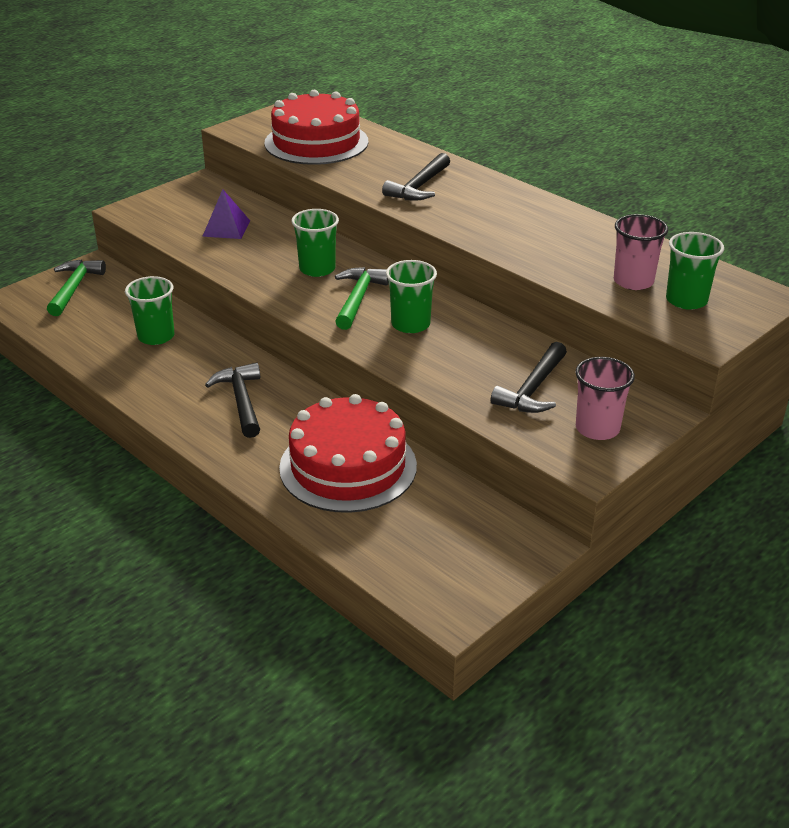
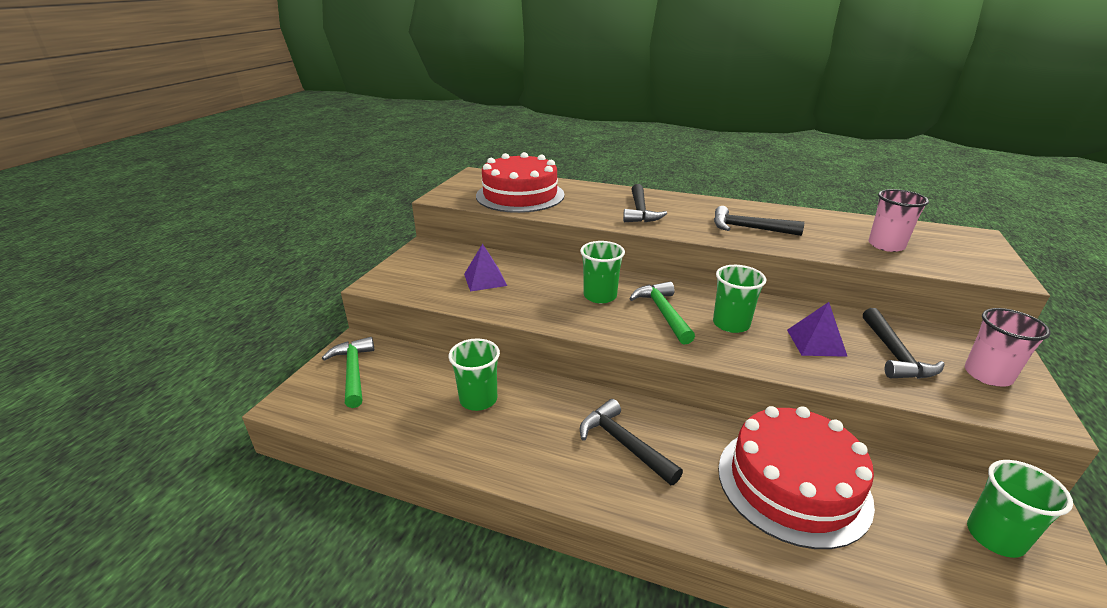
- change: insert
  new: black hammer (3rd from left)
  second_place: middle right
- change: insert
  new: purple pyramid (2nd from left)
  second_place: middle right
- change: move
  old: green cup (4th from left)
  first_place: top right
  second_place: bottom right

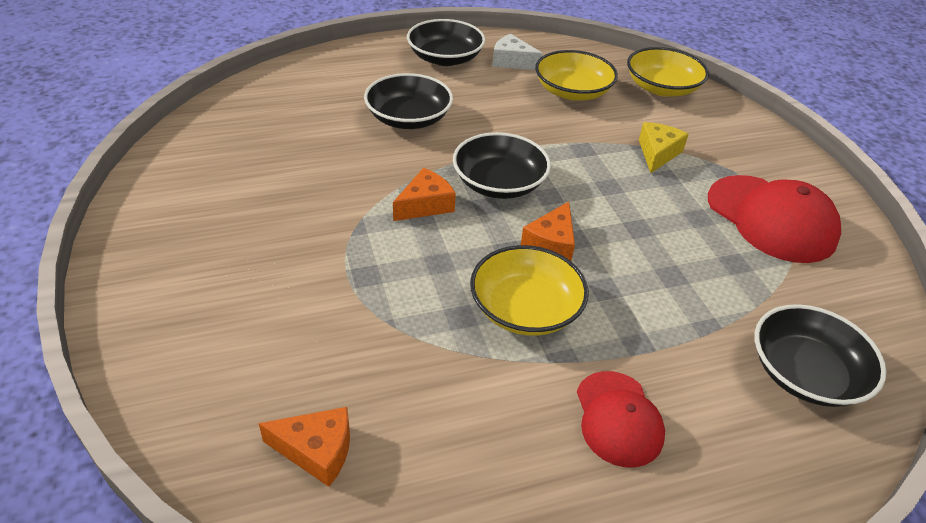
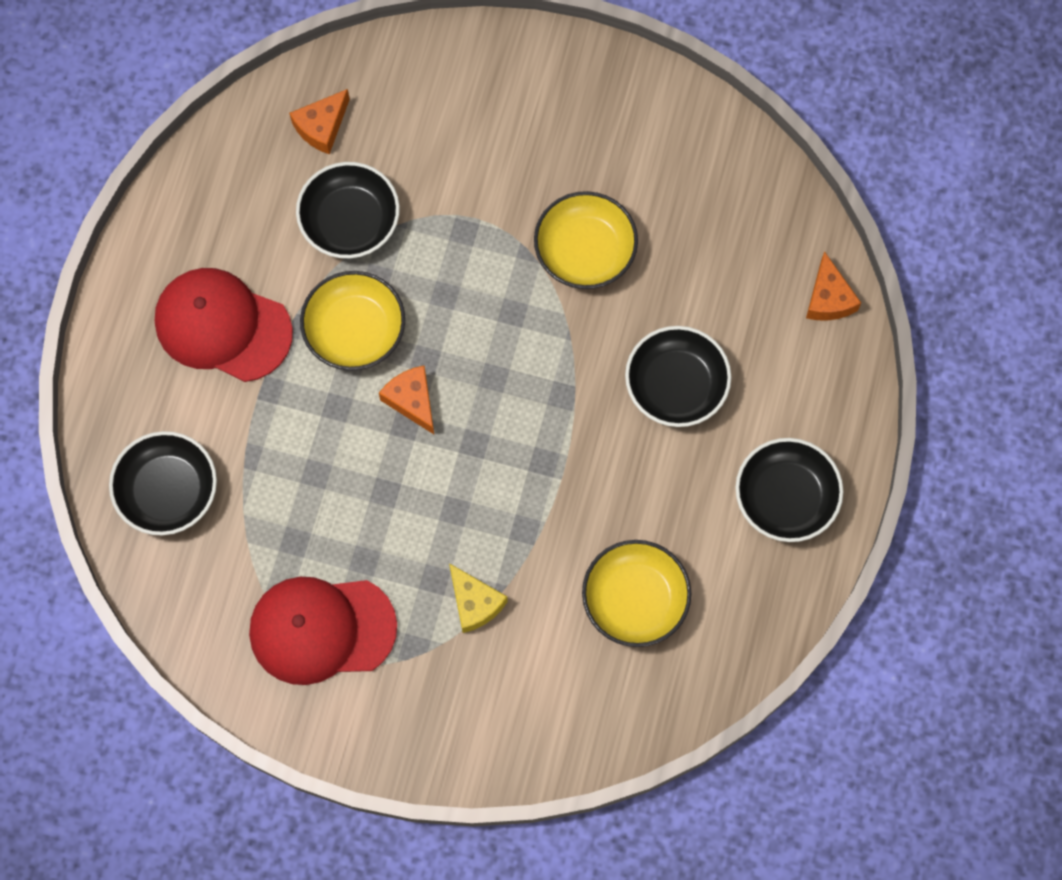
- change: delete
  old: white cheese
  first_place: top centre
- change: move
  old: orange cheese (2nd from left in the first image)
  new: orange cheese (3rd from left)
  first_place: centre
  second_place: top right
- change: move
  old: black bowl (3rd from left in the first image)
  new: black bowl (2nd from left)
  first_place: top centre
  second_place: top left
- change: move
  old: yellow bowl (3rd from left in the first image)
  new: yellow bowl (2nd from left)
  first_place: top right
  second_place: top centre
- change: resize
  old: red cap (1st from left)
  first_place: bottom right
  second_place: middle left
  factor: 1.62

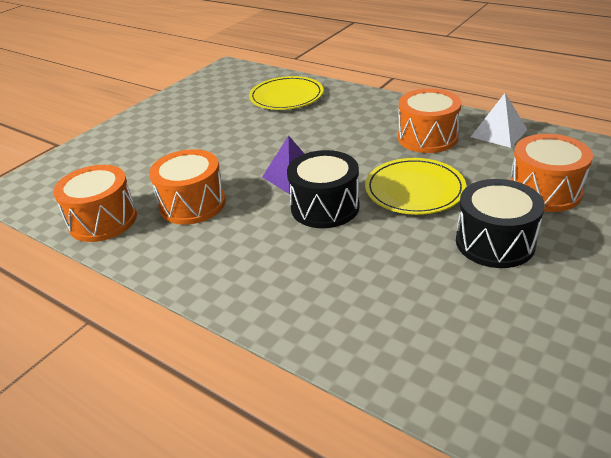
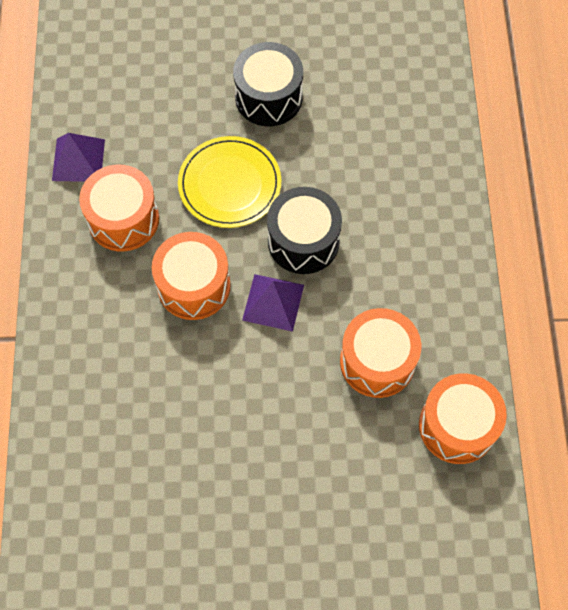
- change: delete
  old: yellow plate (1st from left)
  first_place: top centre
- change: move
  old: orange drum (4th from left in the first image)
  new: orange drum (2nd from left)
  first_place: middle right
  second_place: centre
- change: recolor
  old: white pyramid
  new: purple pyramid (1st from left)
  first_place: top right
  second_place: top left

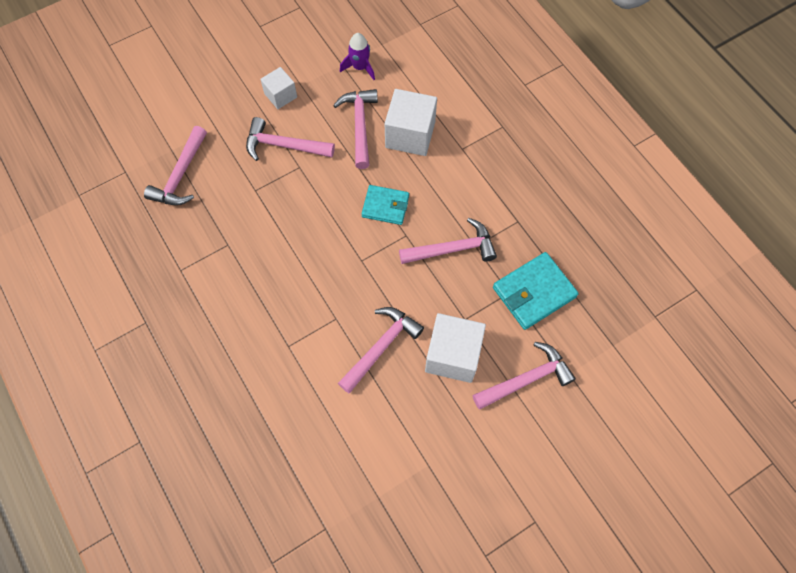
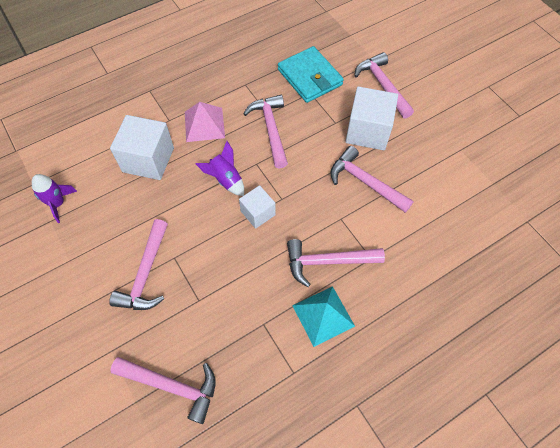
- change: insert
  new: pink pyramid
  second_place: top centre
- change: insert
  new: turquoise pyramid
  second_place: bottom centre
- change: move
  old: white cube (1st from left in the first image)
  new: white cube (2nd from left)
  first_place: top centre
  second_place: centre
- change: move
  old: pink hammer (3rd from left in the first image)
  new: pink hammer (4th from left)
  first_place: top centre
  second_place: centre
- change: replace
  old: turquoise wallet (1st from left)
  new: purple rocket (2nd from left)
  first_place: centre
  second_place: centre

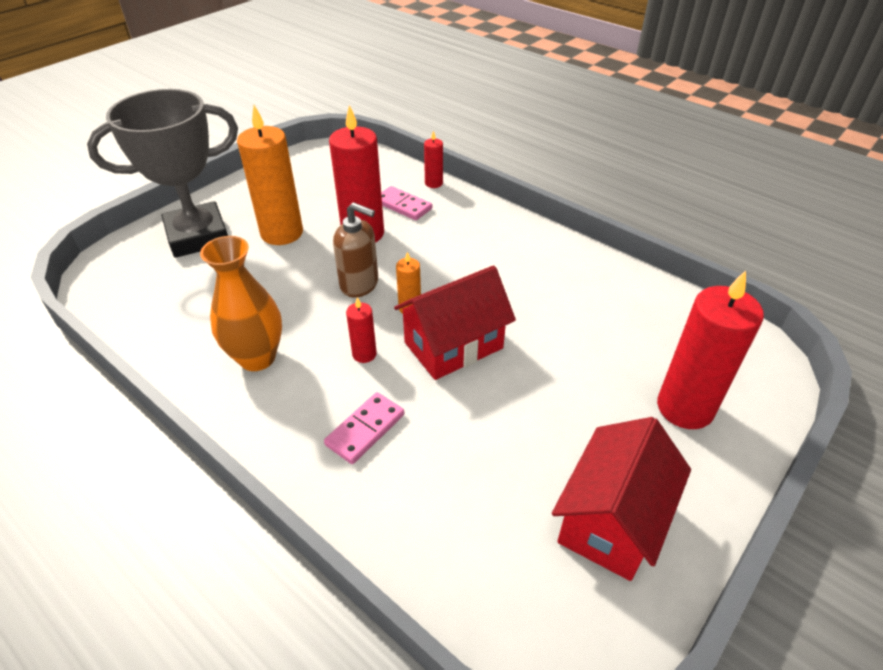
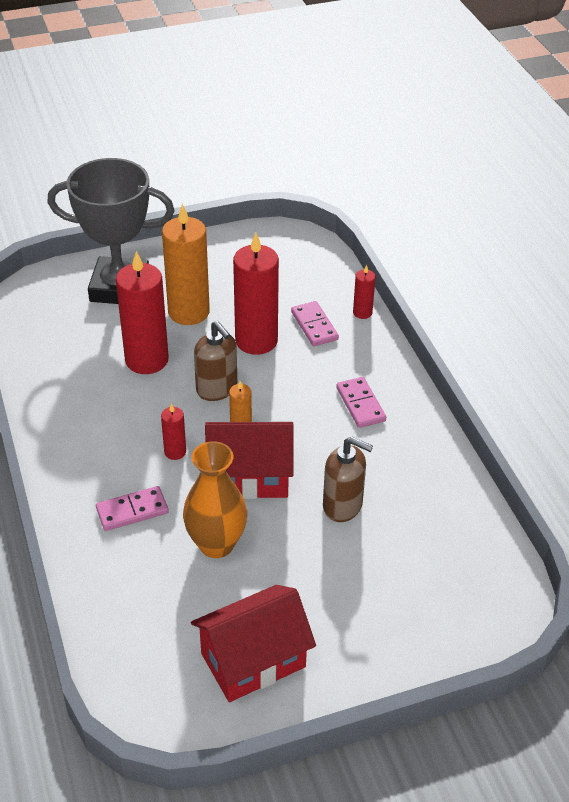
- change: insert
  new: brown soap dispenser (2nd from left)
  second_place: centre
- change: insert
  new: pink domino (3rd from left)
  second_place: centre
- change: move
  old: orange vase
  first_place: middle left
  second_place: centre
- change: move
  old: red candle (4th from left in the first image)
  new: red candle (1st from left)
  first_place: middle right
  second_place: middle left

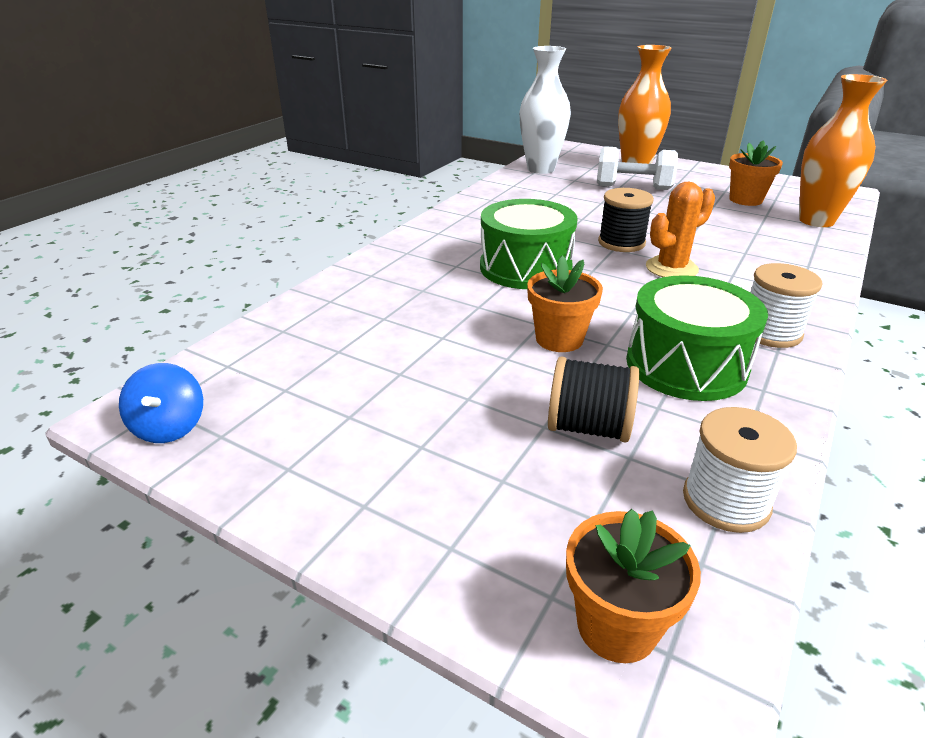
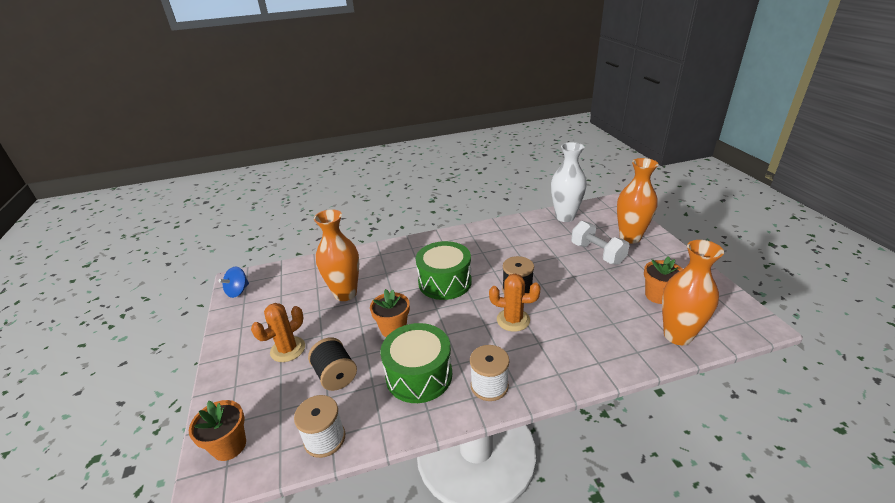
- change: insert
  new: orange cactus (1st from left)
  second_place: middle left
- change: insert
  new: orange vase (1st from left)
  second_place: centre

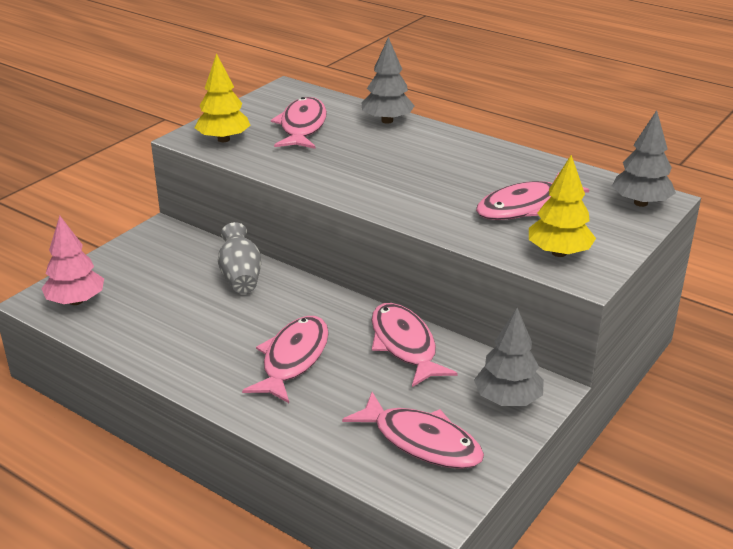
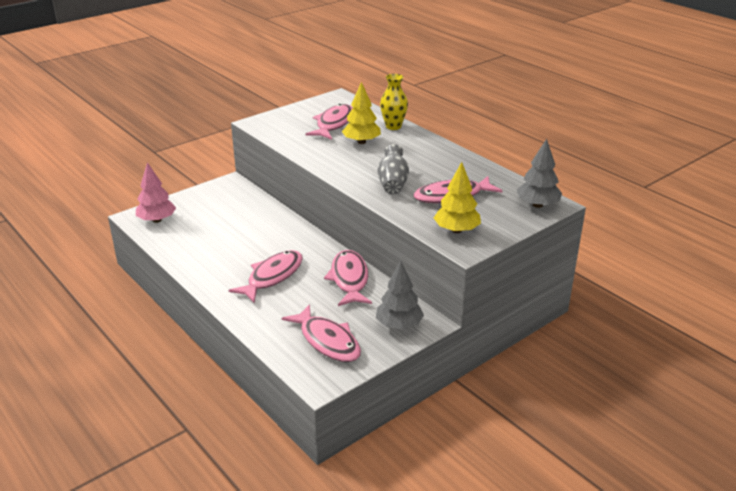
- change: move
  old: yellow tree (1st from left)
  first_place: top left
  second_place: top centre
- change: move
  old: grey vase
  first_place: middle left
  second_place: centre
- change: replace
  old: grey tree (1st from left)
  new: yellow vase
  first_place: top centre
  second_place: top centre

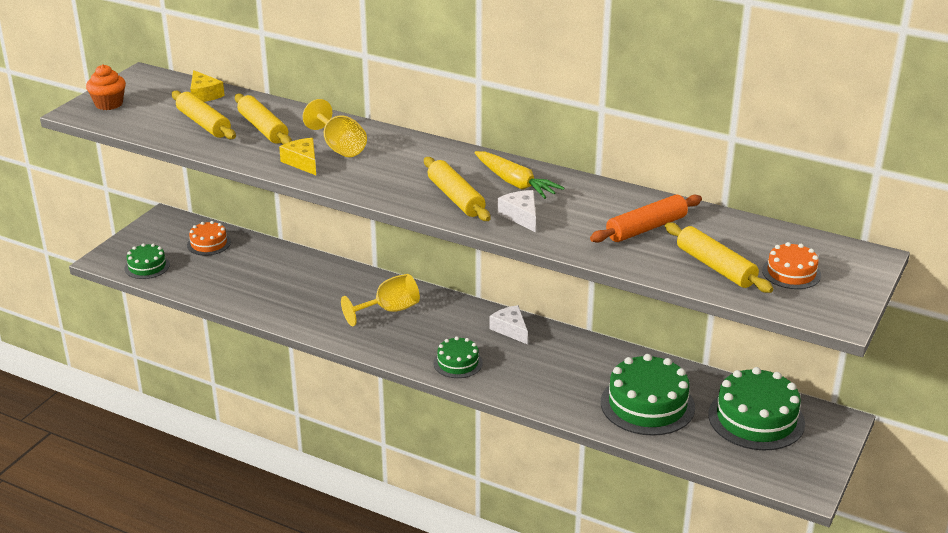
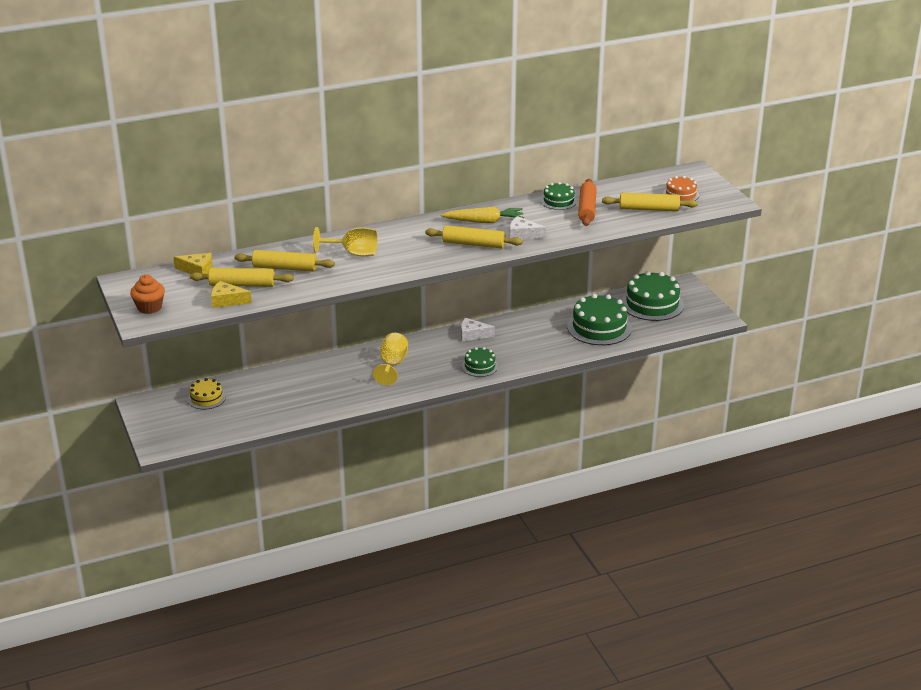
- change: move
  old: green cake (1st from left in the first image)
  new: green cake (2nd from left)
  first_place: middle left
  second_place: top centre
- change: move
  old: yellow cheese (2nd from left)
  first_place: top left
  second_place: middle left
- change: recolor
  old: orange cake (1st from left)
  new: yellow cake
  first_place: middle left
  second_place: middle left

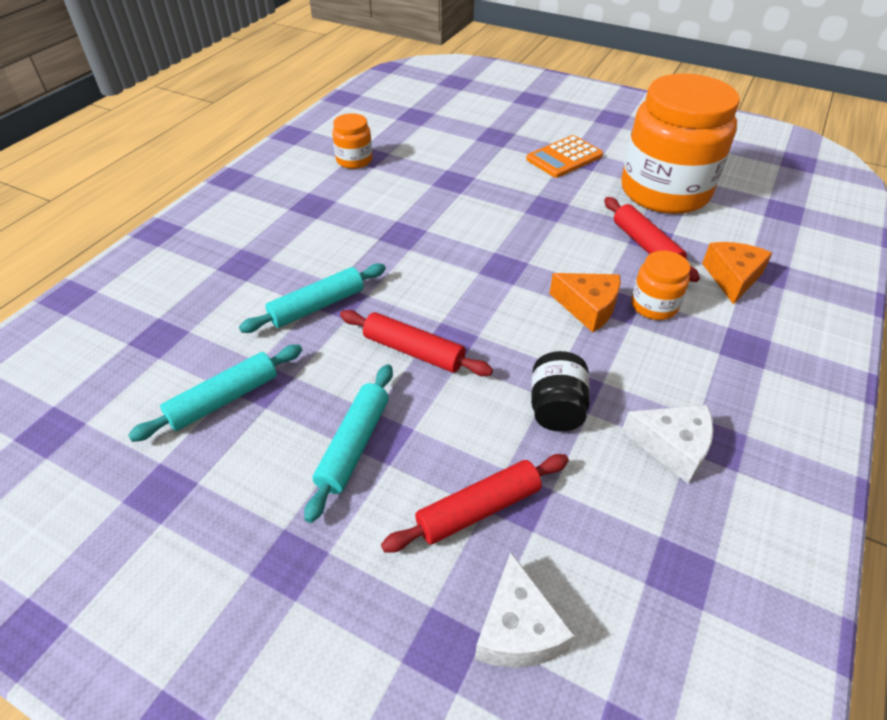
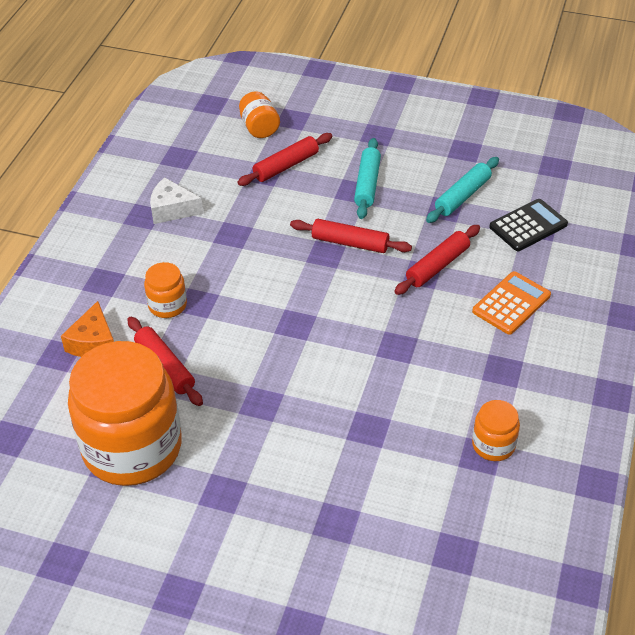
- change: delete
  old: black jar
  first_place: centre
- change: delete
  old: orange cheese (1st from left)
  first_place: centre
- change: insert
  new: black calculator
  second_place: middle right
- change: move
  old: orange calculator
  first_place: top centre
  second_place: middle right
- change: replace
  old: white cheese (1st from left)
  new: orange jar (3rd from left)
  first_place: bottom centre
  second_place: top centre
- change: recolor
  old: turquoise rolling pin (2nd from left)
  new: red rolling pin (4th from left)
  first_place: centre
  second_place: middle right

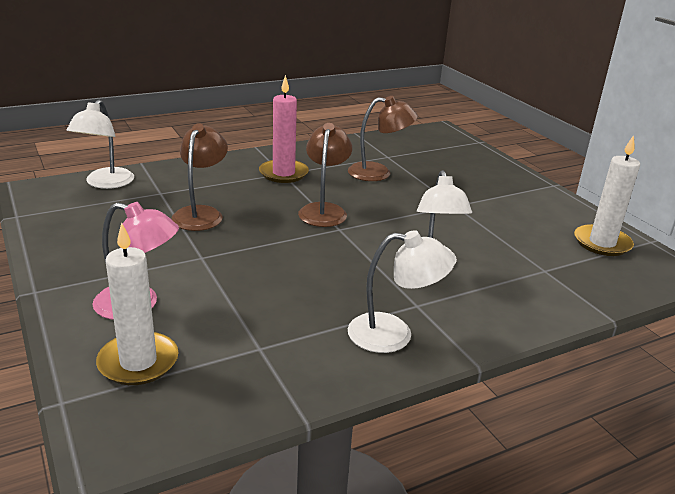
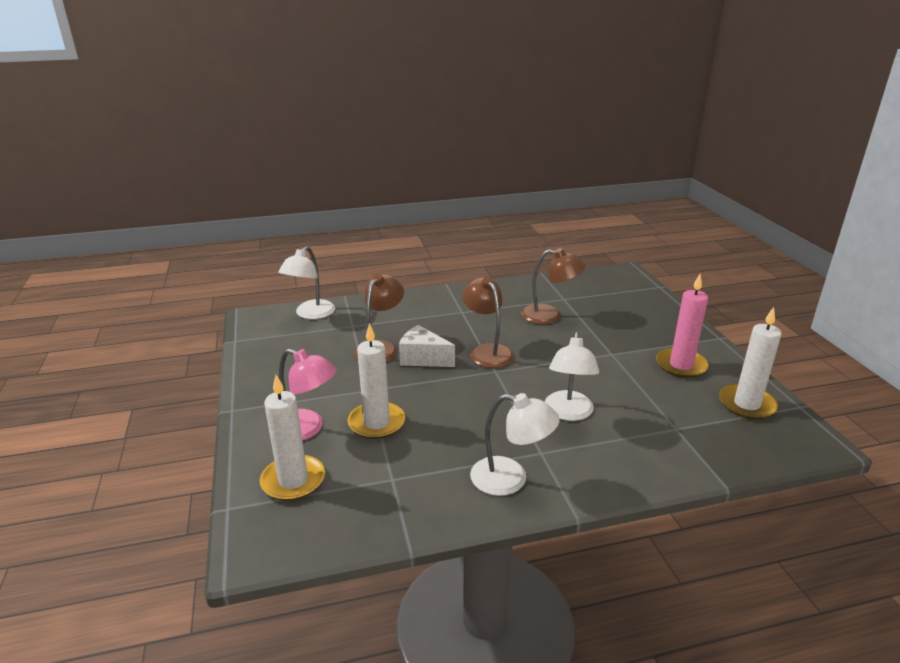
- change: insert
  new: white candle (2nd from left)
  second_place: centre
- change: insert
  new: white cheese
  second_place: centre
- change: move
  old: pink candle
  first_place: top centre
  second_place: middle right
- change: rotate
  old: brown lamp (2nd from left)
  first_place: centre
  second_place: centre
  degrees: -45

